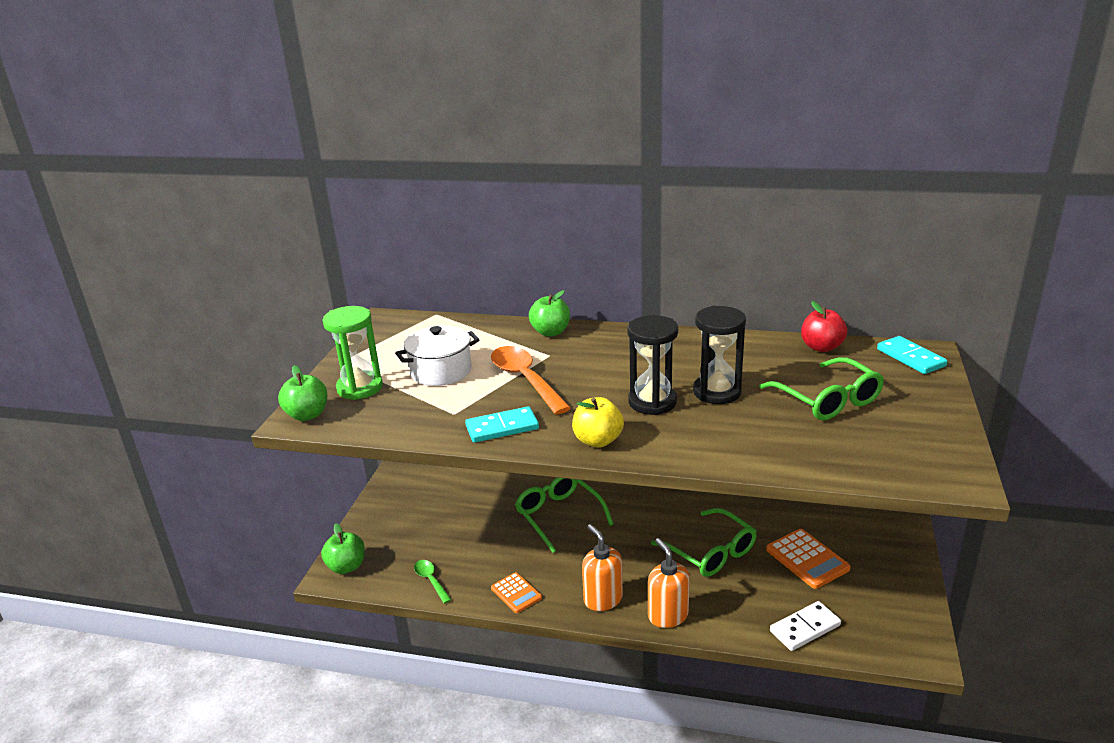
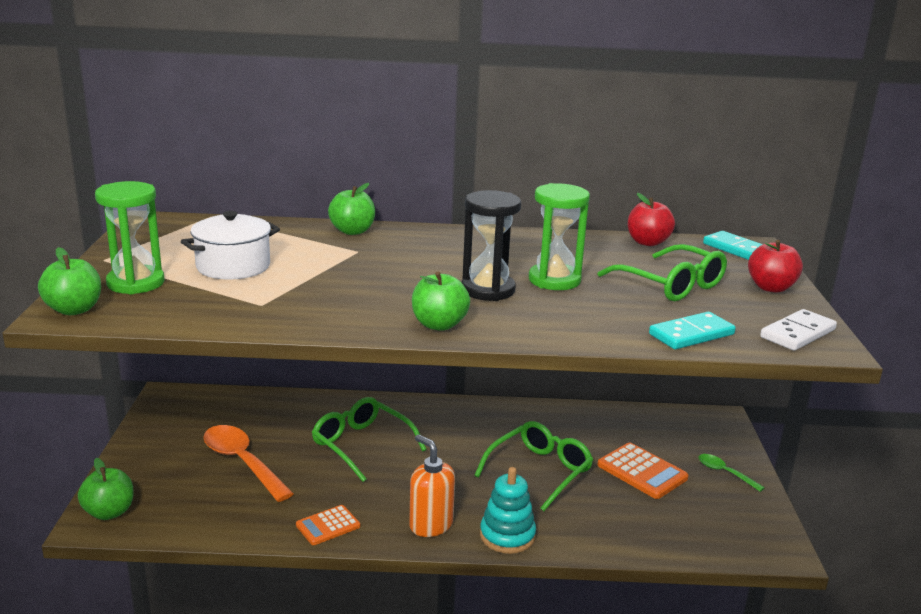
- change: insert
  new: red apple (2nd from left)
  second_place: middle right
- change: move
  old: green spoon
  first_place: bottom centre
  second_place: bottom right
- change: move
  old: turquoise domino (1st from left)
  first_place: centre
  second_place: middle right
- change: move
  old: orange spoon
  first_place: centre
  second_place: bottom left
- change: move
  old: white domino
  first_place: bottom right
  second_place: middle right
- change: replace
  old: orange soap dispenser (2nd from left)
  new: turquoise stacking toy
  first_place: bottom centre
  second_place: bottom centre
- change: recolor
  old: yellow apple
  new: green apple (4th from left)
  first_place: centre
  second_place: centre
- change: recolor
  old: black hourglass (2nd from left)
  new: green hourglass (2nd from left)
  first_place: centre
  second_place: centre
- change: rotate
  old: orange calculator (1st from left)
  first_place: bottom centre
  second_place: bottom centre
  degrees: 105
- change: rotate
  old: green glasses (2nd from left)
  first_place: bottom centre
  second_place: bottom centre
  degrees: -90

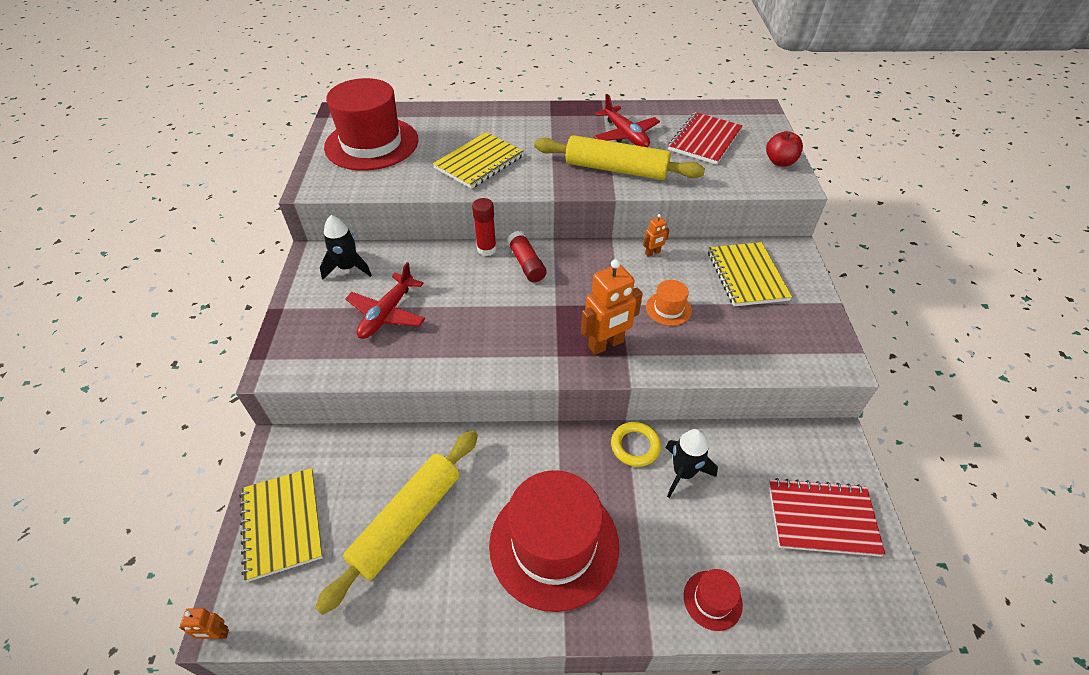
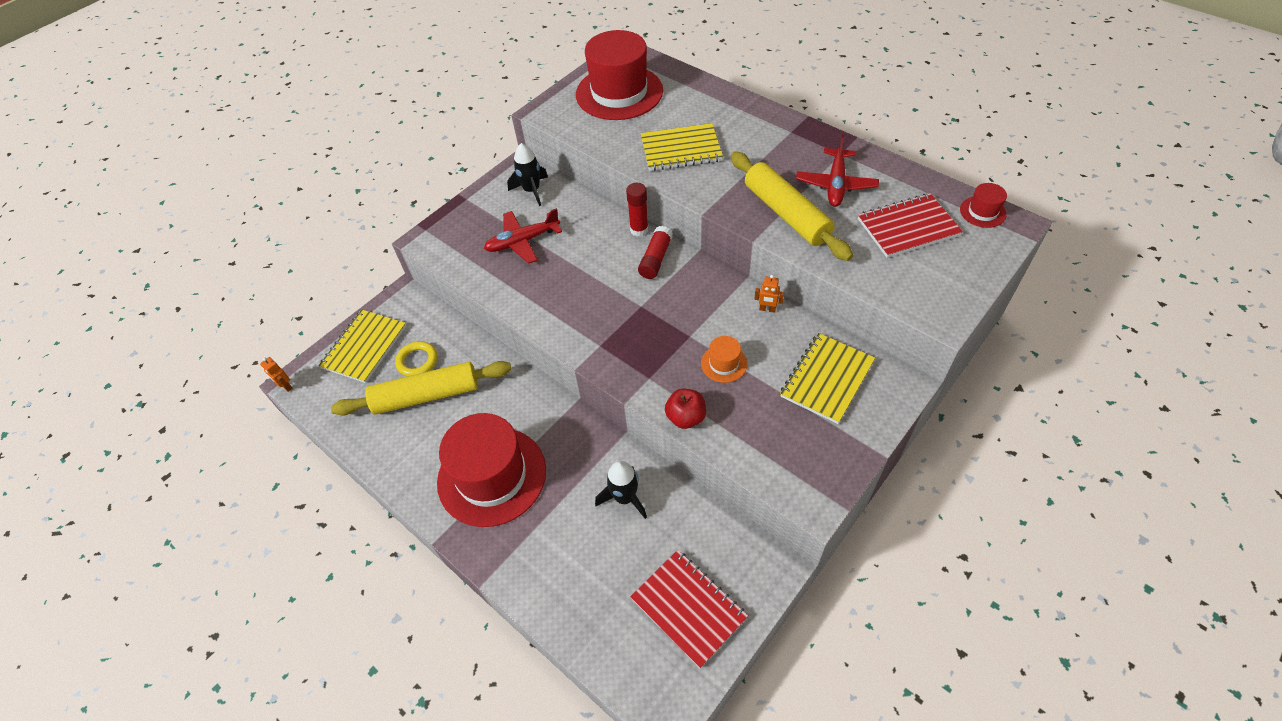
- change: delete
  old: orange robot (2nd from left)
  first_place: centre
- change: move
  old: yellow ring
  first_place: centre
  second_place: middle left
- change: move
  old: red hat (3rd from left)
  first_place: bottom centre
  second_place: top right
- change: move
  old: red apple
  first_place: top right
  second_place: centre

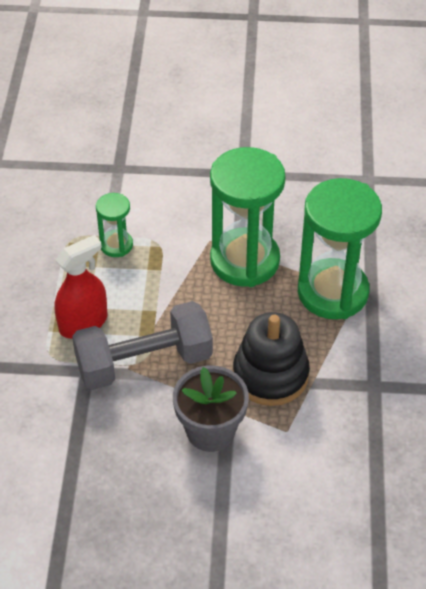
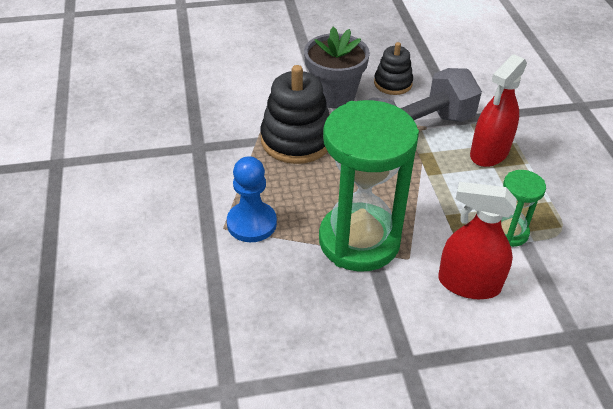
- change: insert
  new: black stacking toy (2nd from left)
  second_place: top centre
- change: insert
  new: red spray bottle (1st from left)
  second_place: middle right
- change: replace
  old: green hourglass (3rd from left)
  new: blue pawn
  first_place: middle right
  second_place: centre

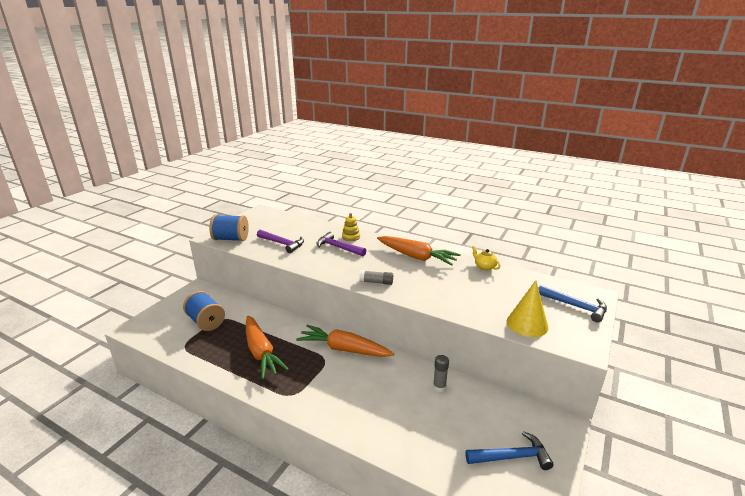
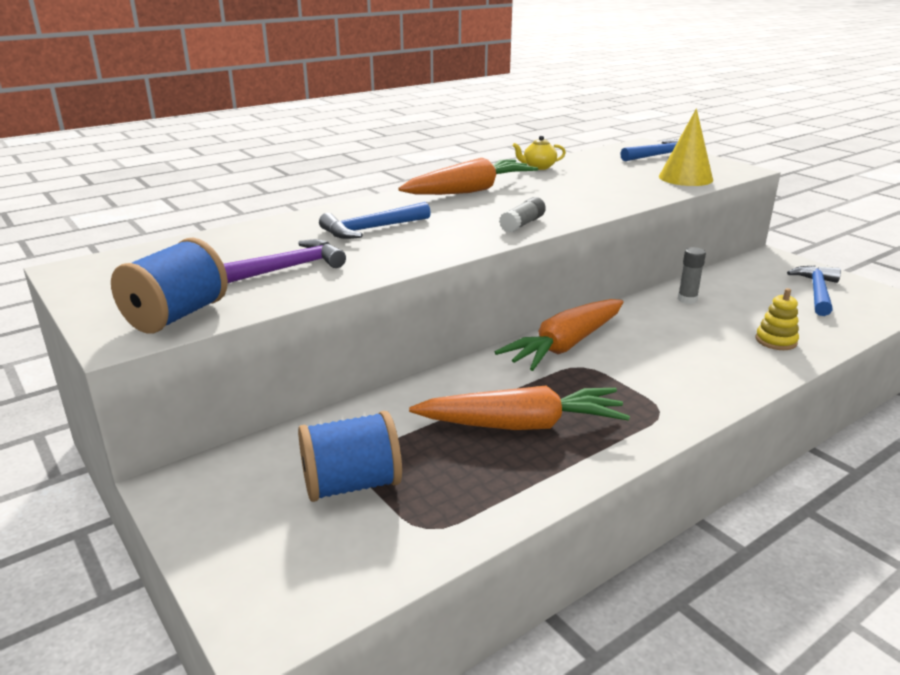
- change: move
  old: yellow stacking toy
  first_place: centre
  second_place: middle right
- change: recolor
  old: purple hammer (2nd from left)
  new: blue hammer (1st from left)
  first_place: centre
  second_place: top centre

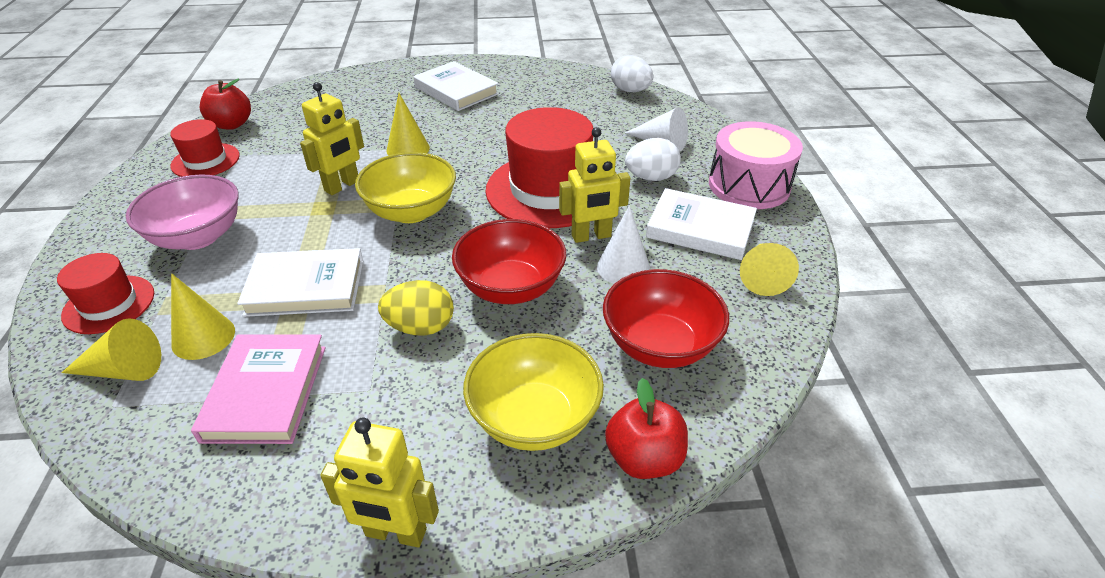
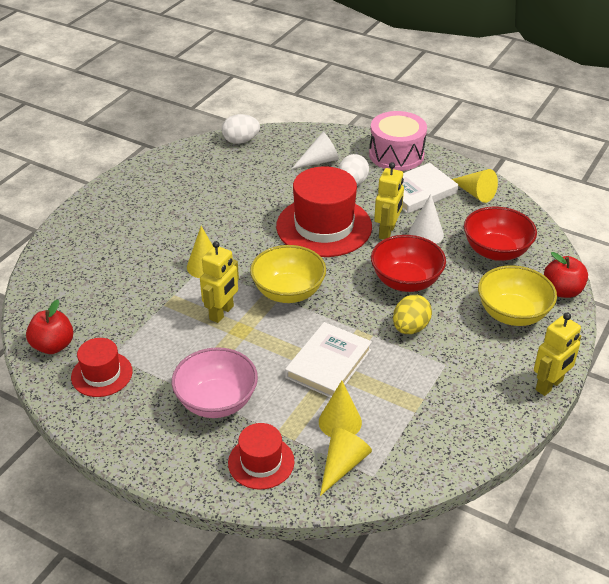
- change: delete
  old: pink book
  first_place: bottom left
- change: delete
  old: white book (2nd from left)
  first_place: top centre
- change: rotate
  old: yellow robot (1st from left)
  first_place: top left
  second_place: centre
  degrees: 45

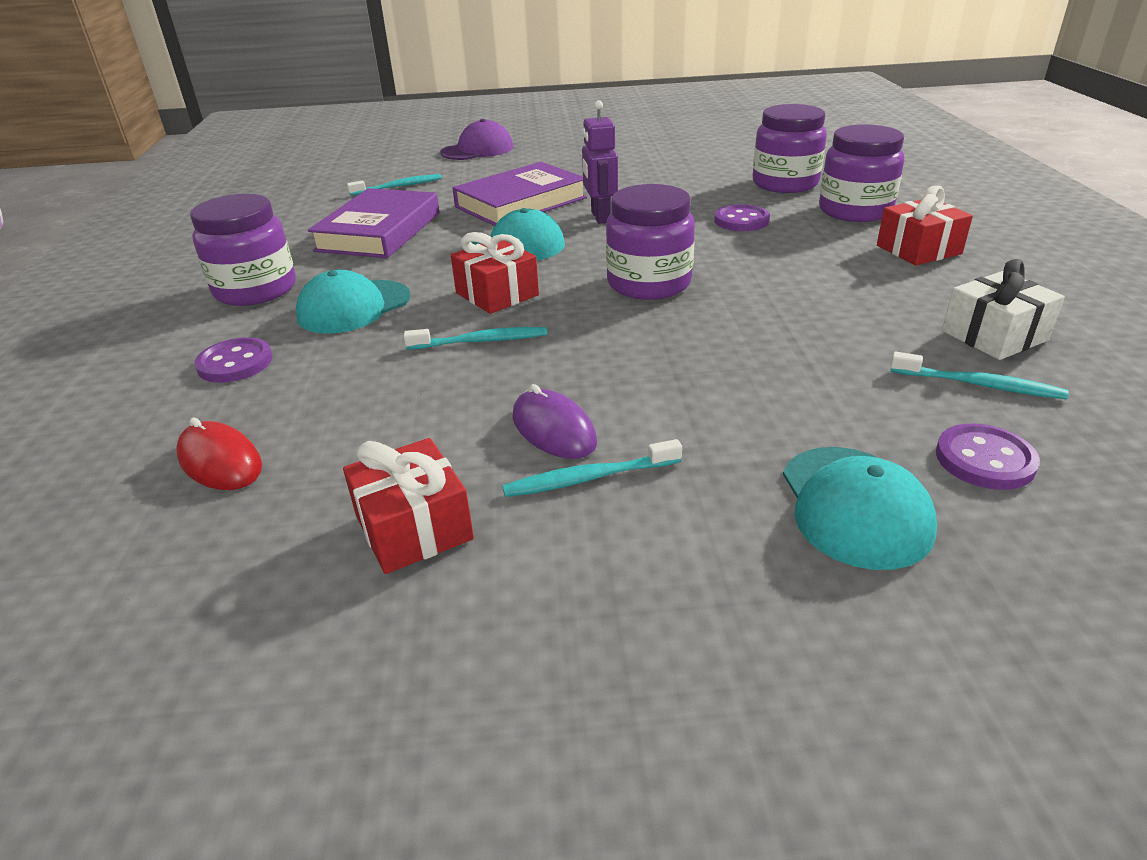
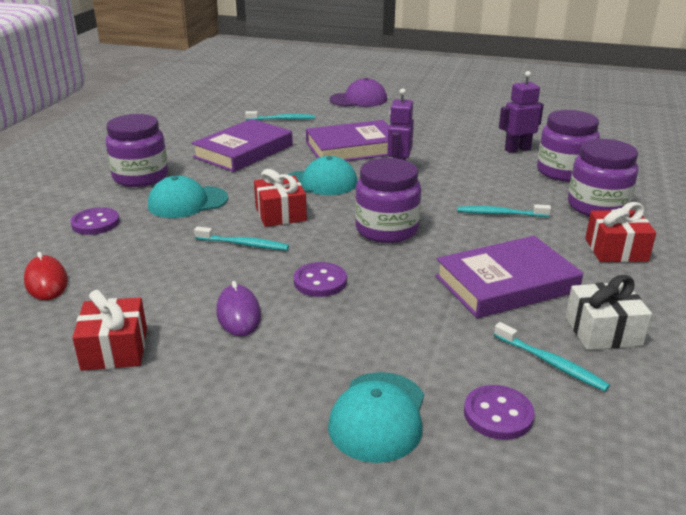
- change: insert
  new: purple book (3rd from left)
  second_place: middle right
- change: insert
  new: purple robot (2nd from left)
  second_place: top right
- change: move
  old: turquoise toothbrush (3rd from left)
  first_place: centre
  second_place: middle right
- change: move
  old: purple button (2nd from left)
  first_place: top centre
  second_place: centre

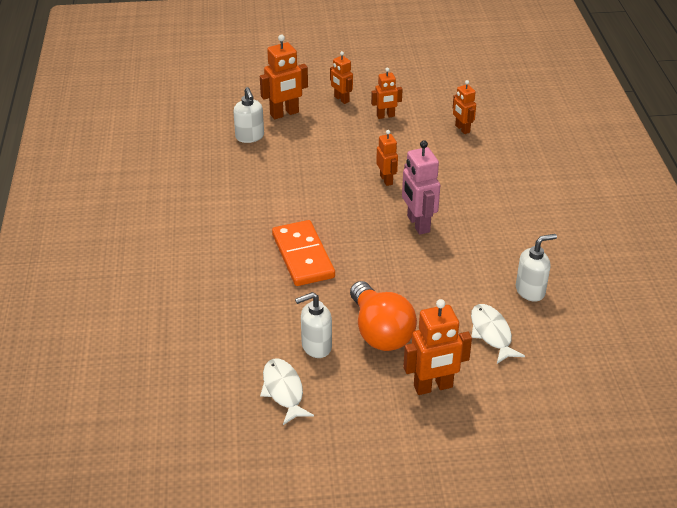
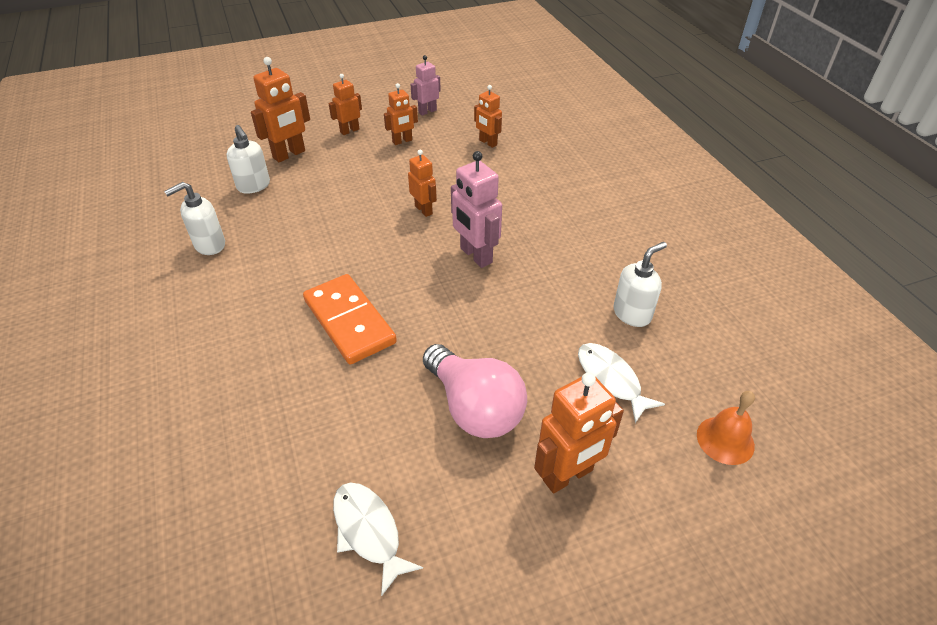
- change: insert
  new: pink robot (1st from left)
  second_place: top centre
- change: insert
  new: orange bell
  second_place: bottom right
- change: move
  old: white soap dispenser (2nd from left in the first image)
  new: white soap dispenser (1st from left)
  first_place: centre
  second_place: middle left
- change: recolor
  old: orange light bulb
  new: pink light bulb
  first_place: centre
  second_place: centre
- change: rotate
  old: orange robot (2nd from left)
  first_place: top centre
  second_place: top centre
  degrees: 105

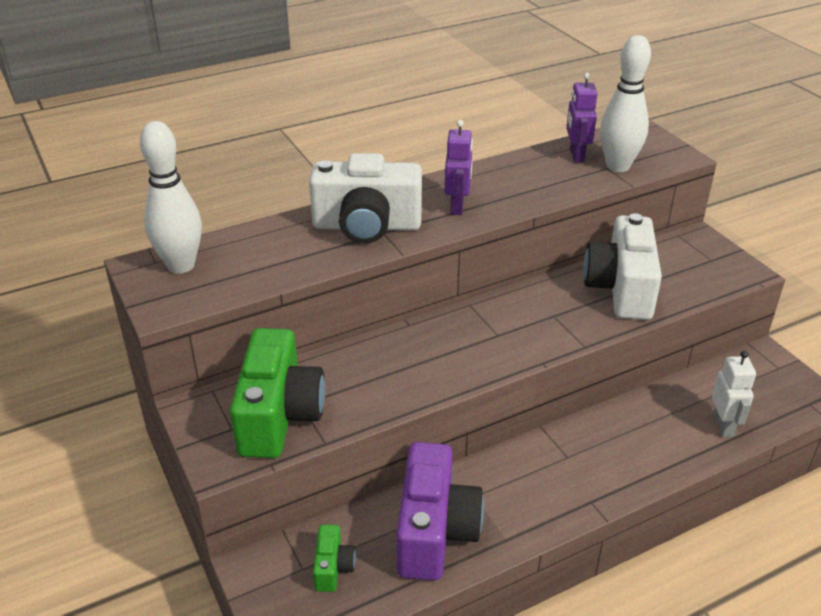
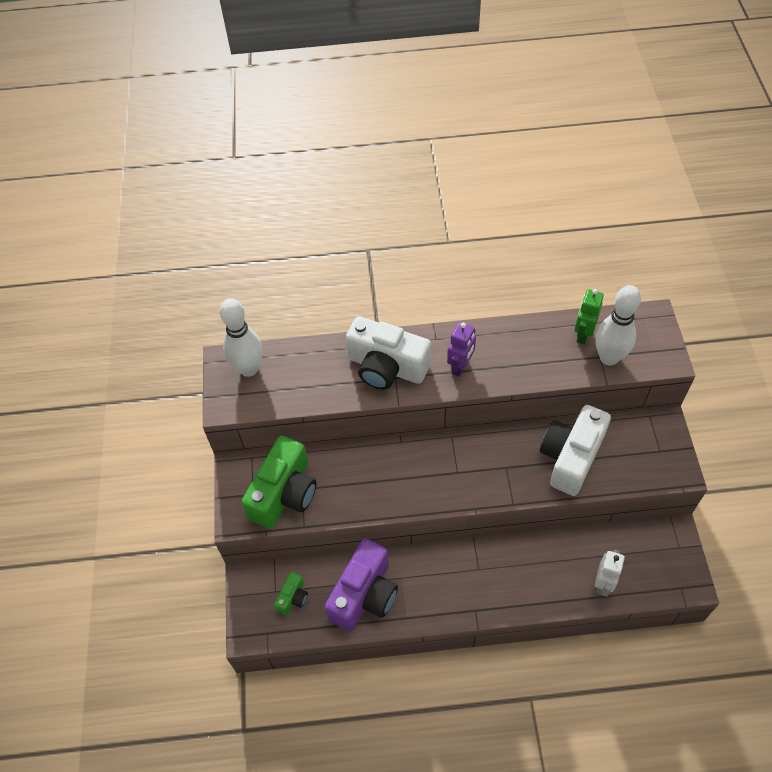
- change: recolor
  old: purple robot (2nd from left)
  new: green robot
  first_place: top right
  second_place: middle right

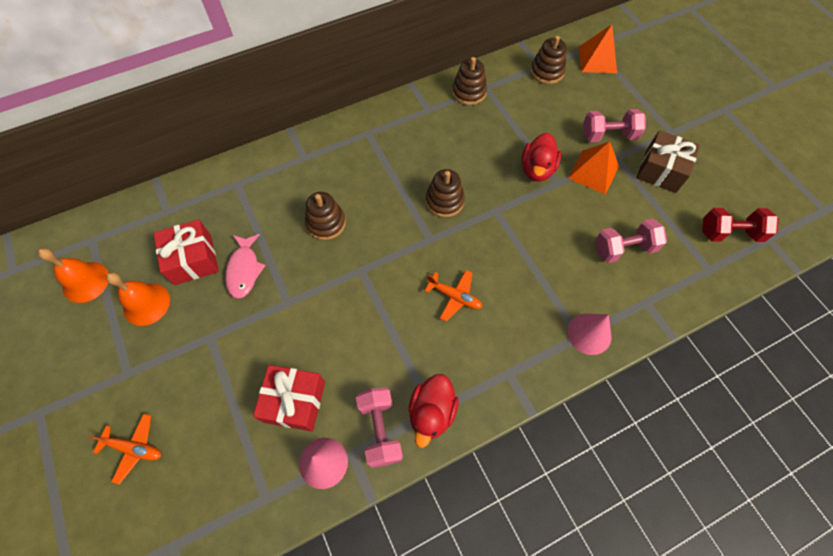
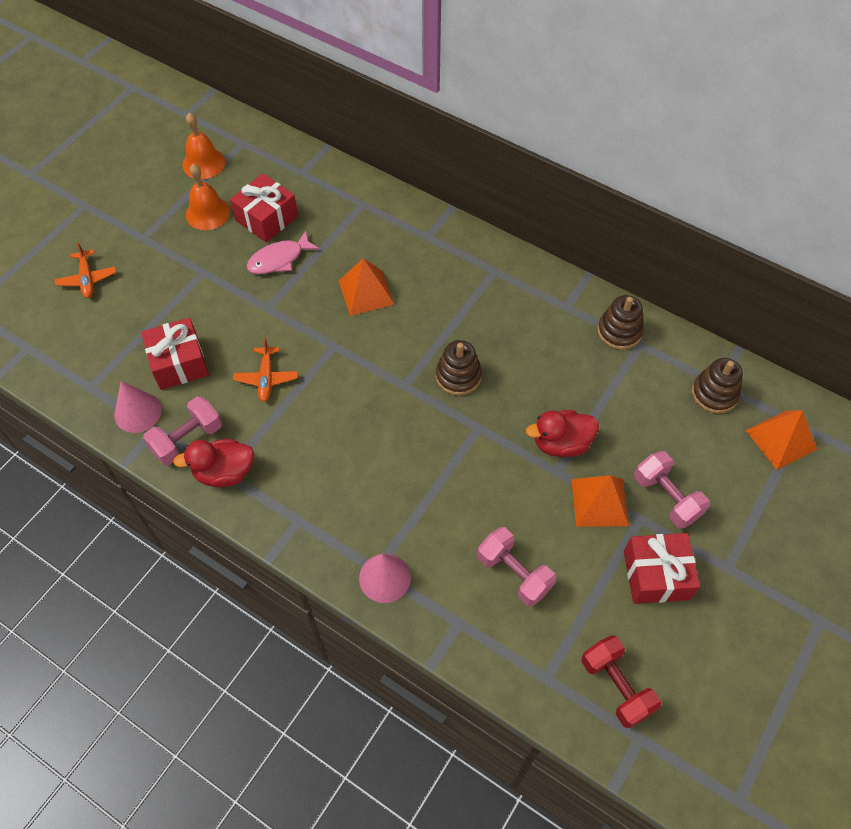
- change: move
  old: orange plane (2nd from left)
  first_place: centre
  second_place: middle left
- change: replace
  old: brown stacking toy (1st from left)
  new: orange pyramid (1st from left)
  first_place: centre
  second_place: centre
- change: recolor
  old: brown gift
  new: red gift (3rd from left)
  first_place: top right
  second_place: bottom right

